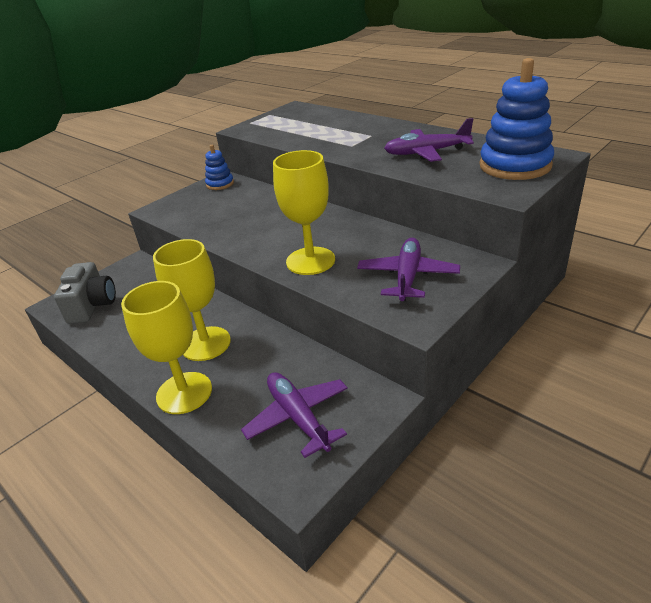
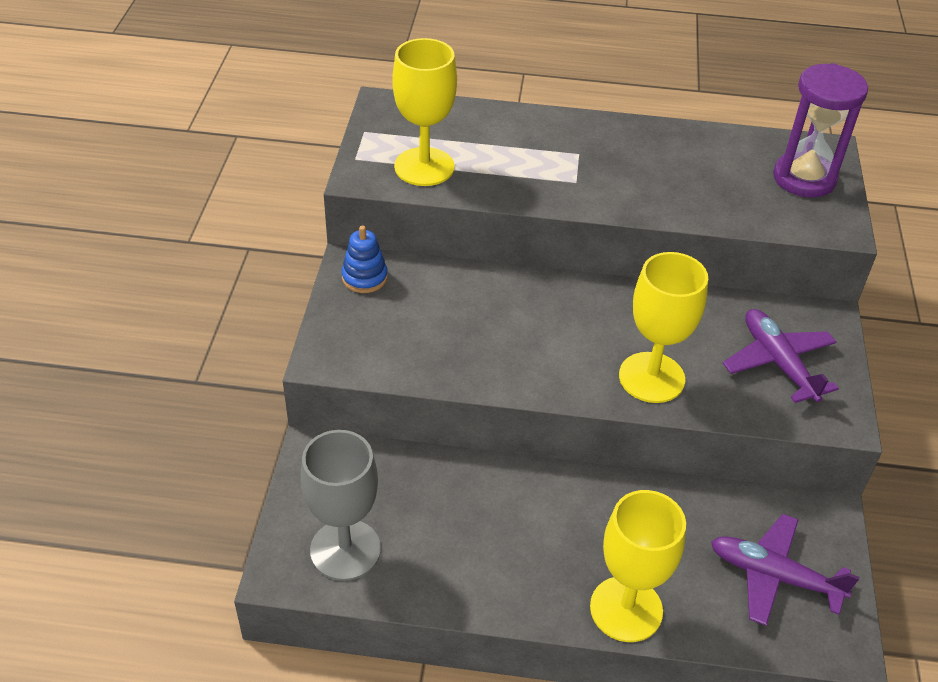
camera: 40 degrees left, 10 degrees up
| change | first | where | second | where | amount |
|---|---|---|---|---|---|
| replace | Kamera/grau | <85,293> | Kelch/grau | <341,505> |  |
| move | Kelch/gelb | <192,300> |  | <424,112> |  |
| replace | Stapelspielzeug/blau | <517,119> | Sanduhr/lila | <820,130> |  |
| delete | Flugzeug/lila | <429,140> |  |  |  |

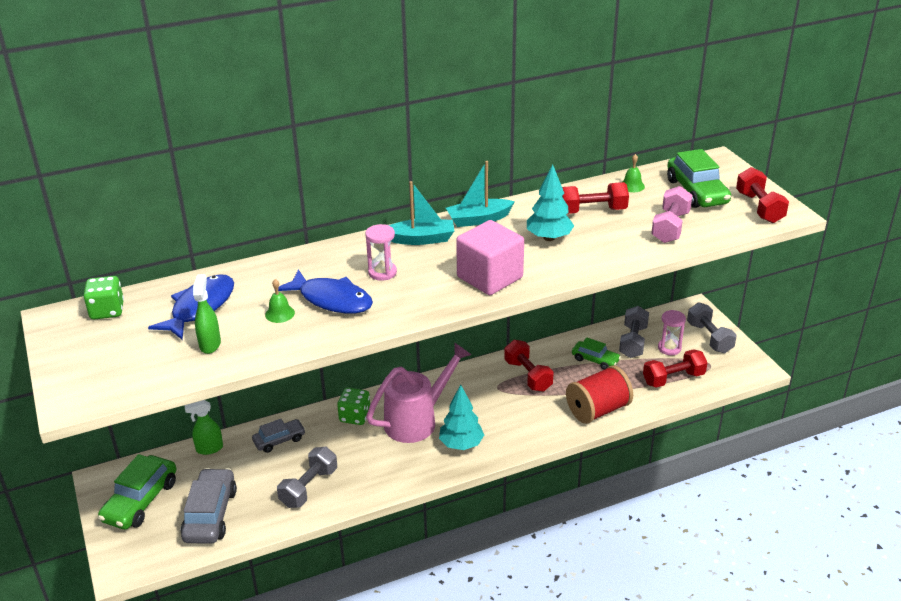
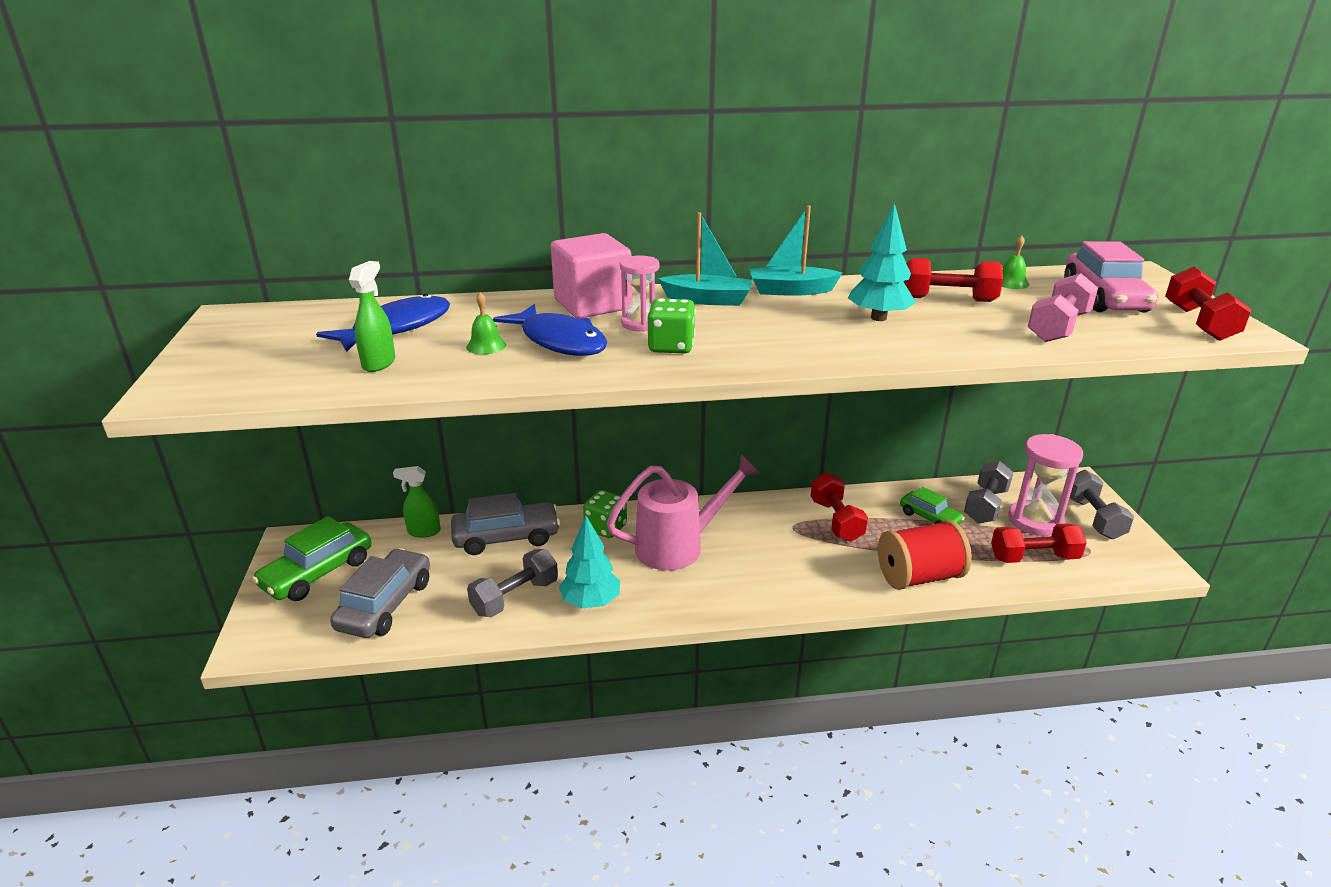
camera: 15 degrees right, 5 degrees down
| change | first | where | second | where | amount |
|---|---|---|---|---|---|
| resize | Auto/grau | <279,436> |  | <505,524> | x1.65 |
| move | Kubus/rosa | <490,257> |  | <592,276> |  |
| move | Baum/türkis | <461,417> |  | <589,562> |  |
| move | Spielwürfel/grün | <103,298> |  | <671,326> |  |
| resize | Sanduhr/rosa | <672,332> |  | <1045,485> | x1.65 |
| recolor | Auto/grün | <699,178> | Auto/rosa | <1111,276> |  |

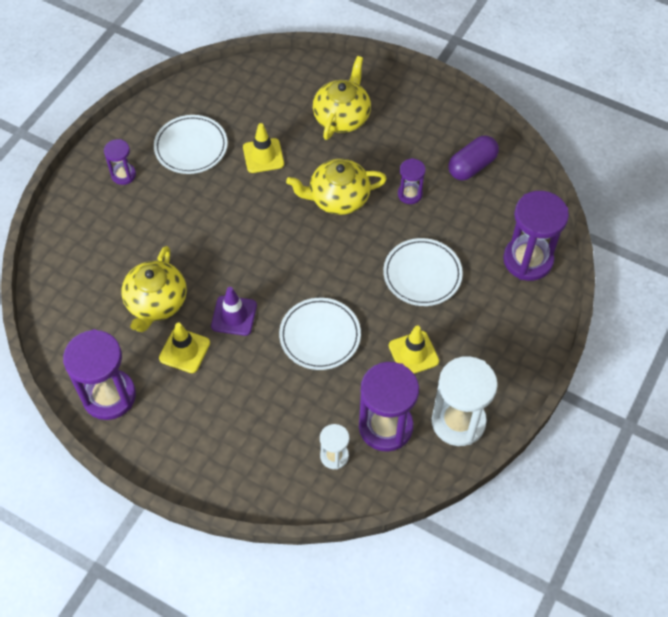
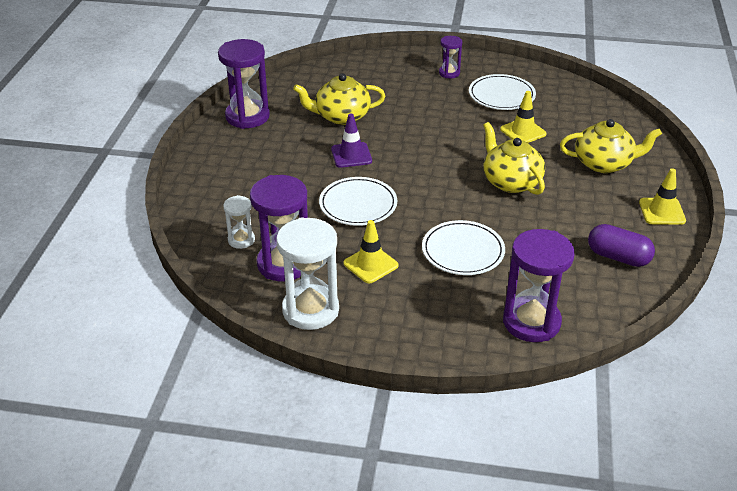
camera: 70 degrees right, 20 degrees down
| change | first | where | second | where | amount |
|---|---|---|---|---|---|
| move | Leitkegel/gelb | <184,348> |  | <662,196> |  |
| delete | Sanduhr/lila | <412,181> |  |  |  |

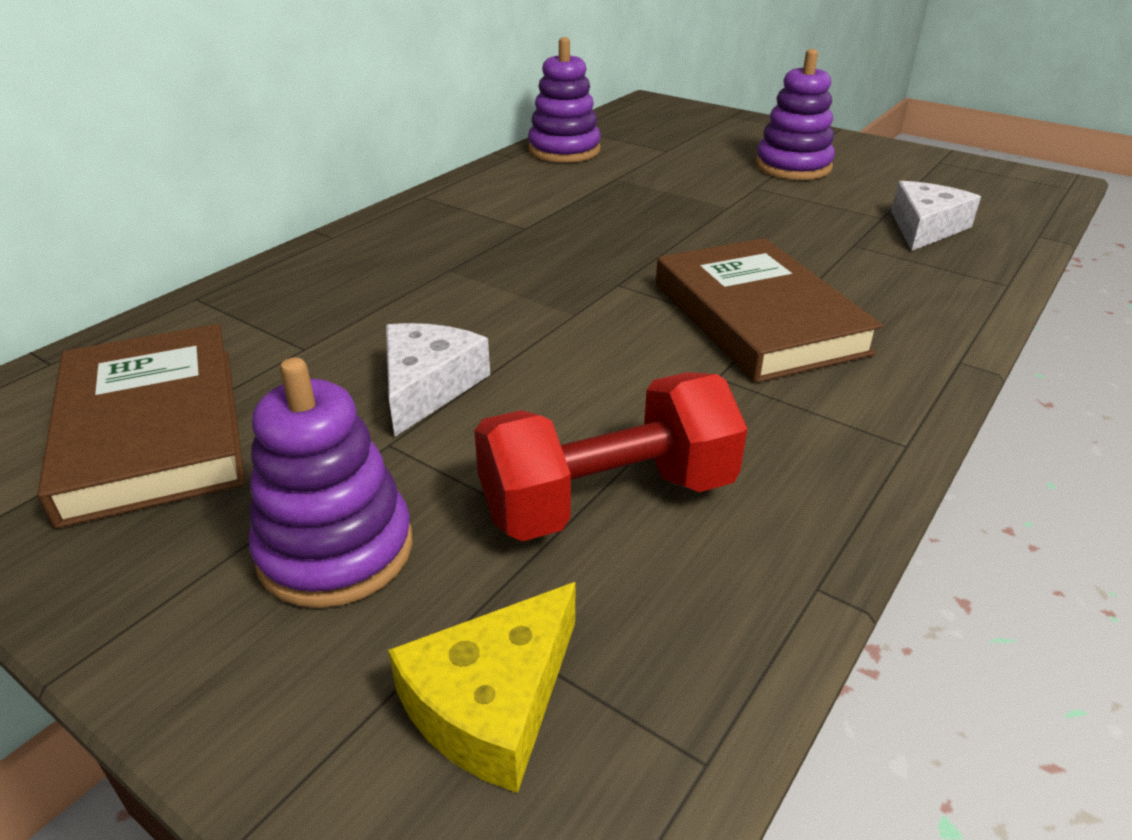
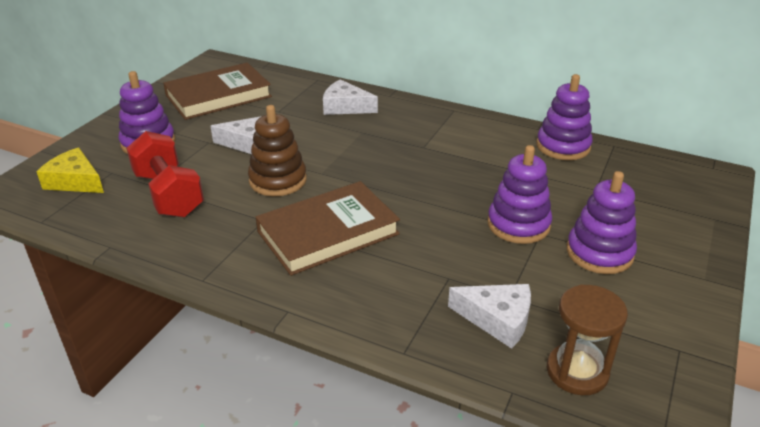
camera: 80 degrees right, 0 degrees up
| change | first | where | second | where | amount |
|---|---|---|---|---|---|
| insert |  |  | Stapelspielzeug/braun | <277,150> |  |
| insert |  |  | Käse/weiß | <350,97> |  |
| insert |  |  | Stapelspielzeug/lila | <520,194> |  |
| insert |  |  | Sanduhr/braun | <587,340> |  |

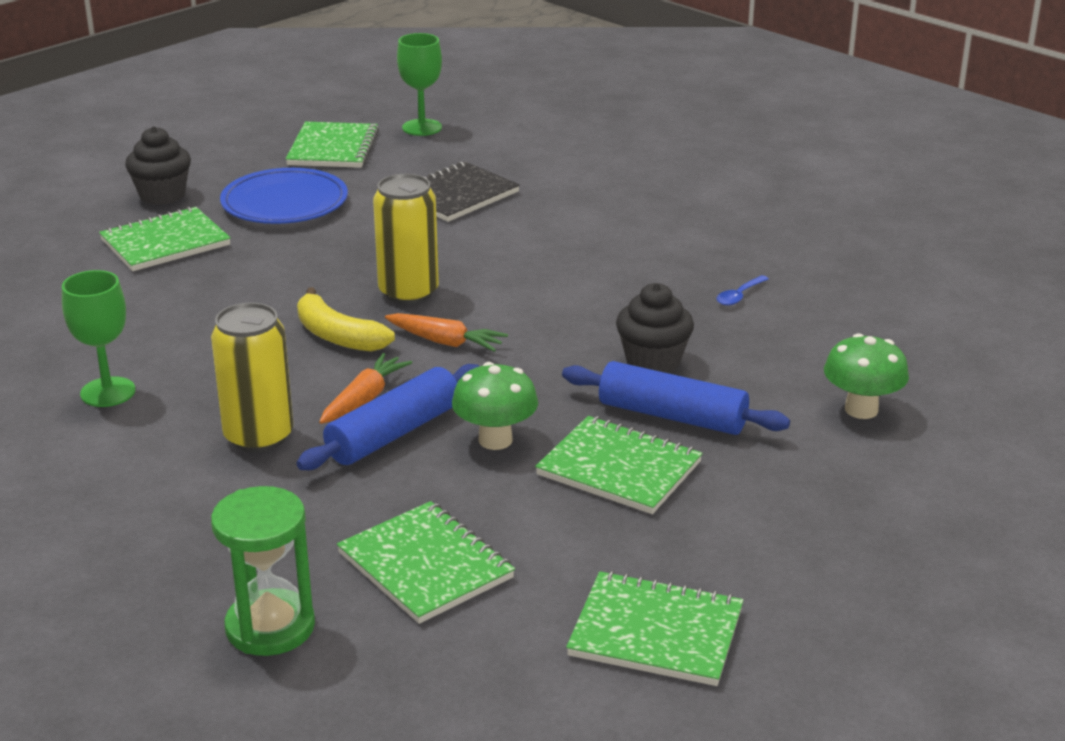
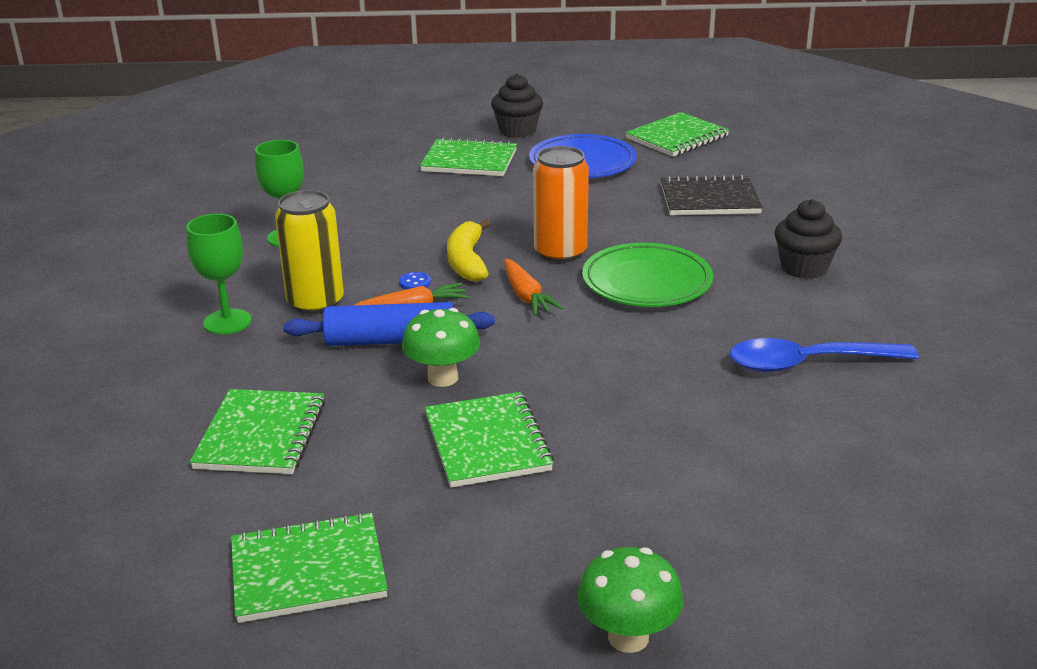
camera: 45 degrees right, 0 degrees up
| change | first | where | second | where | amount |
|---|---|---|---|---|---|
| move | Kelch/grün | <419,84> |  | <218,274> |  |
| rotate | Notizbuch/grün | <655,628> |  | <309,567> | 75 degrees counterclockwise |
| insert |  |  | Knopf/blau | <415,281> |  |
| recolor | Dose/gelb | <406,239> | Dose/orange | <561,204> |  |
| move | Pilz/grün | <866,376> |  | <630,600> |  |
| insert |  |  | Teller/grün | <647,275> |  |
| resize | Löffel/blau | <743,290> |  | <824,355> | x2.28 |
| move | Muffin/schwarz | <655,328> |  | <808,239> |  |
| delete | Sanduhr/grün | <263,571> |  |  |  |
| delete | Nudelholz/blau | <676,398> |  |  |  |

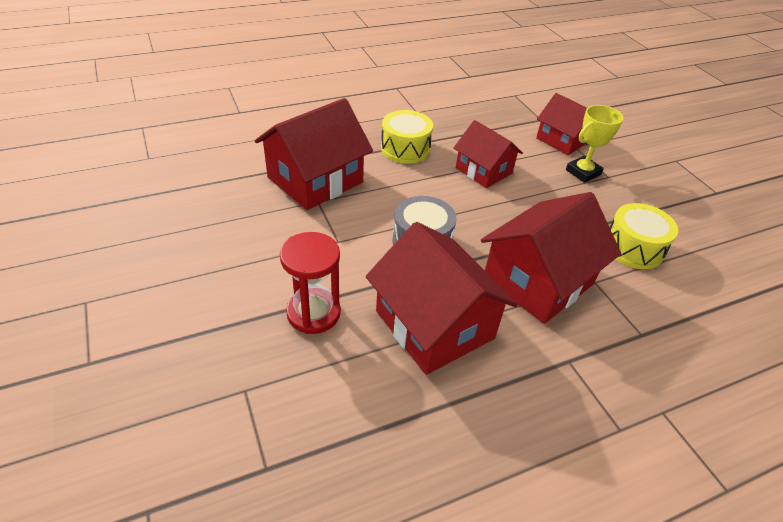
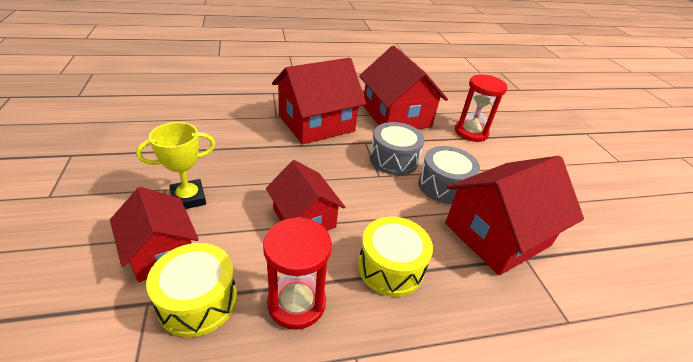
camera: 170 degrees left, 5 degrees down
| change | first | where | second | where | amount |
|---|---|---|---|---|---|
| move | Trommel/gelb | <644,236> |  | <191,290> |  |
| insert |  |  | Sanduhr/rot | <297,273> |  |
| insert |  |  | Trommel/grau | <449,175> |  |

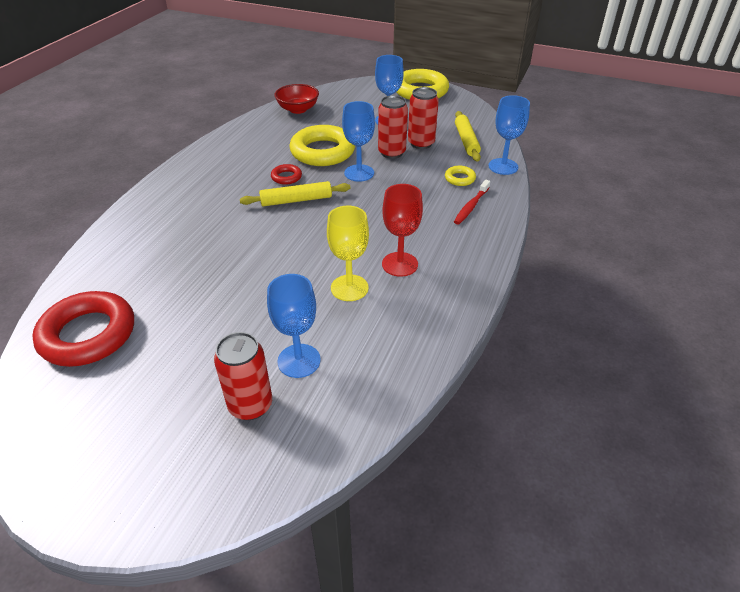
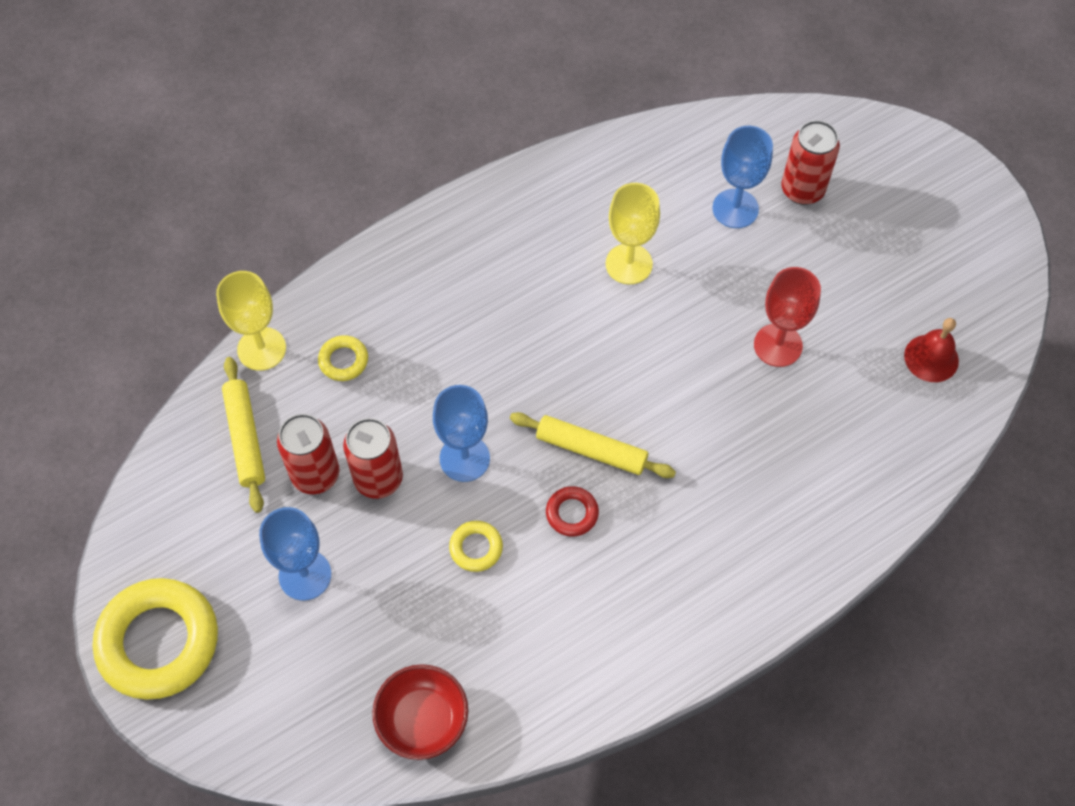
camera: 145 degrees left, 20 degrees up
| change | first | where | second | where | amount |
|---|---|---|---|---|---|
| recolor | Kelch/blau | <509,135> | Kelch/gelb | <251,321> |  |
| rotate | Nudelholz/gelb | <468,136> |  | <243,435> | 45 degrees counterclockwise |
| resize | Ring/gelb | <322,145> |  | <476,546> | x0.45 |
| move | Kelch/rot | <402,230> |  | <787,317> |  |
| replace | Ring/rot | <83,329> | Glocke/rot | <931,350> |  |
| delete | Zahnbürste/rot | <472,202> |  |  |  |

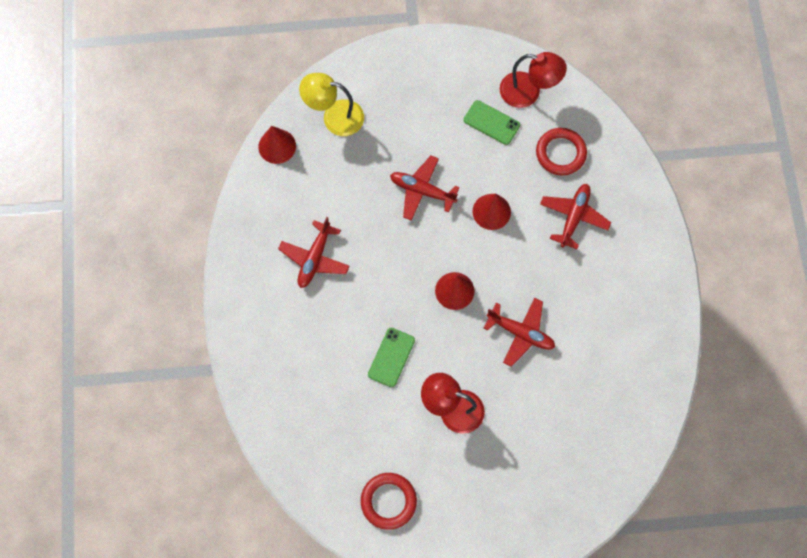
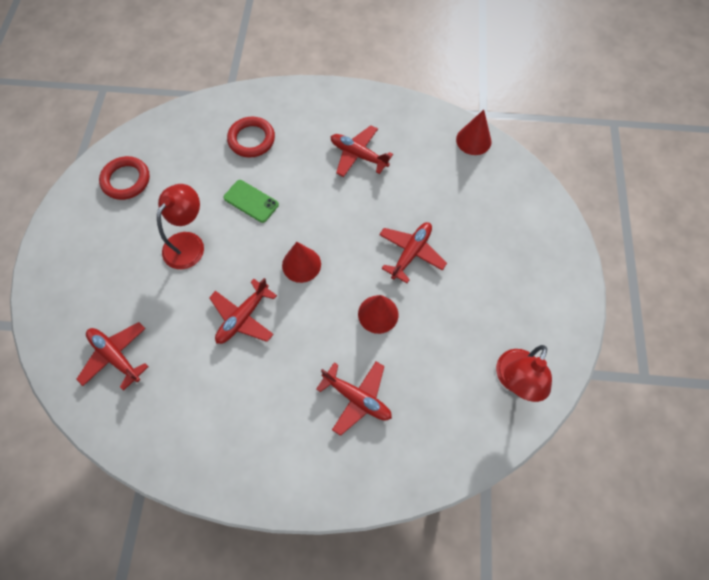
camera: 100 degrees right, 5 degrees down
| change | first | where | second | where | amount |
|---|---|---|---|---|---|
| insert |  |  | Flugzeug/rot | <112,356> |  |
| move | Ring/rot | <561,152> |  | <251,137> |  |
| delete | Lampe/gelb | <331,104> |  |  |  |
| delete | Handy/grün | <492,122> |  |  |  |

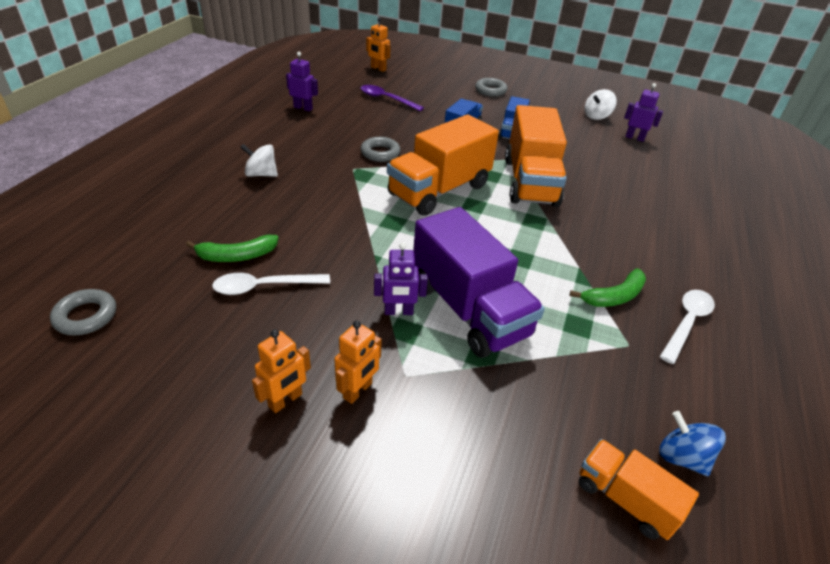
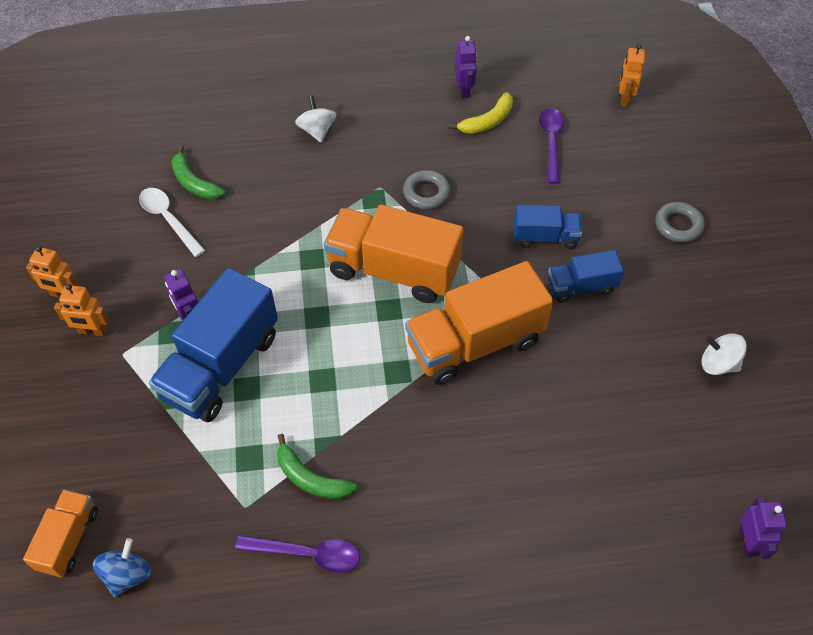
camera: 65 degrees right, 15 degrees up
| change | first | where | second | where | amount |
|---|---|---|---|---|---|
| recolor | Lastwagen/lila | <479,282> | Lastwagen/blau | <213,345> |  |
| recolor | Löffel/weiß | <687,327> | Löffel/lila | <297,554> |  |
| insert |  |  | Banane/gelb | <480,113> |  |
| move | Roboter/lila | <643,112> |  | <763,528> |  |
| delete | Ring/grau | <83,312> |  |  |  |

